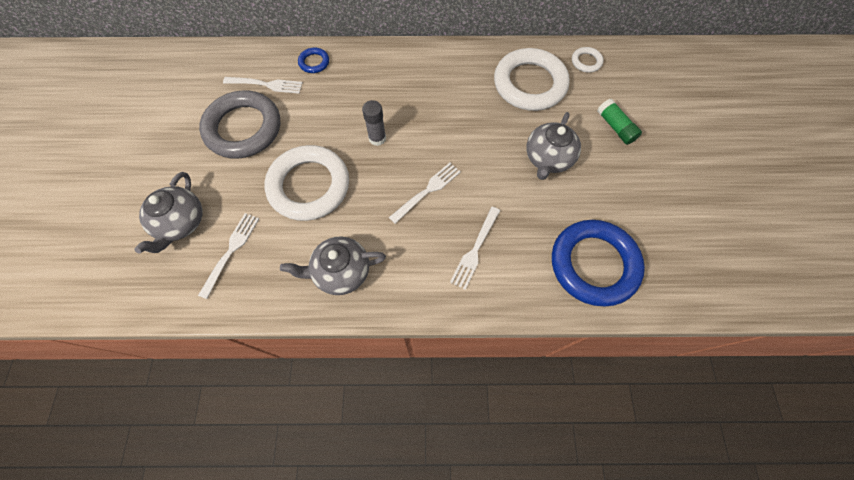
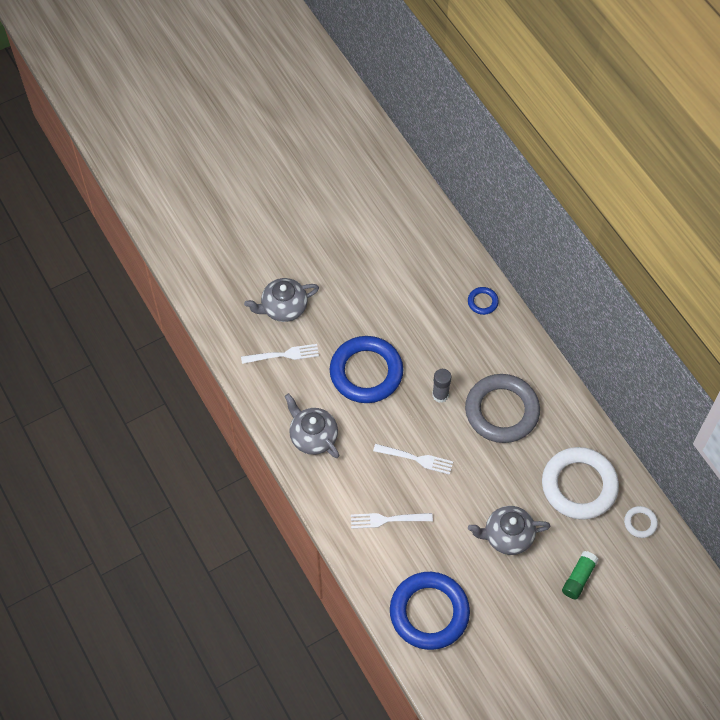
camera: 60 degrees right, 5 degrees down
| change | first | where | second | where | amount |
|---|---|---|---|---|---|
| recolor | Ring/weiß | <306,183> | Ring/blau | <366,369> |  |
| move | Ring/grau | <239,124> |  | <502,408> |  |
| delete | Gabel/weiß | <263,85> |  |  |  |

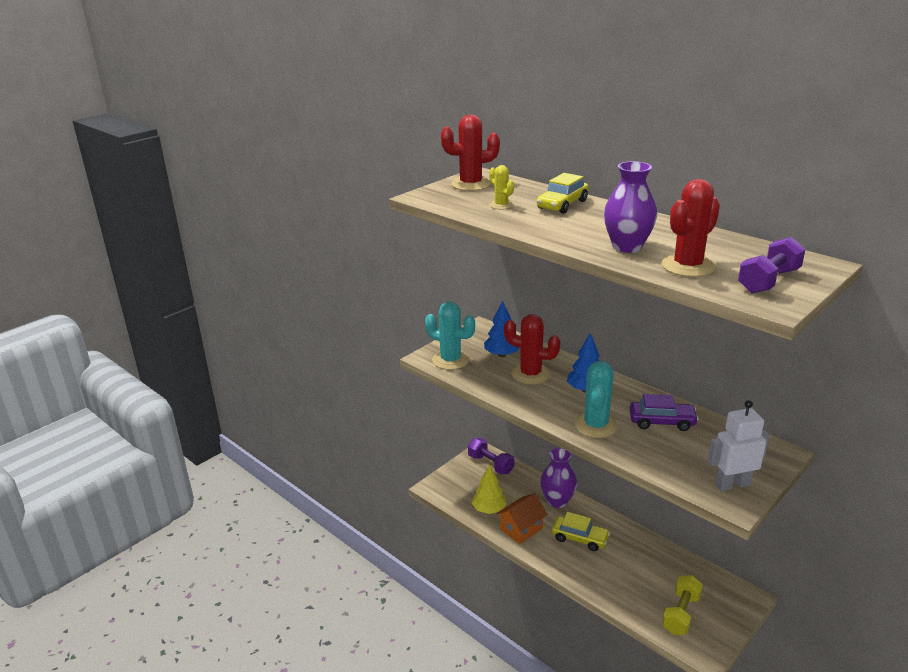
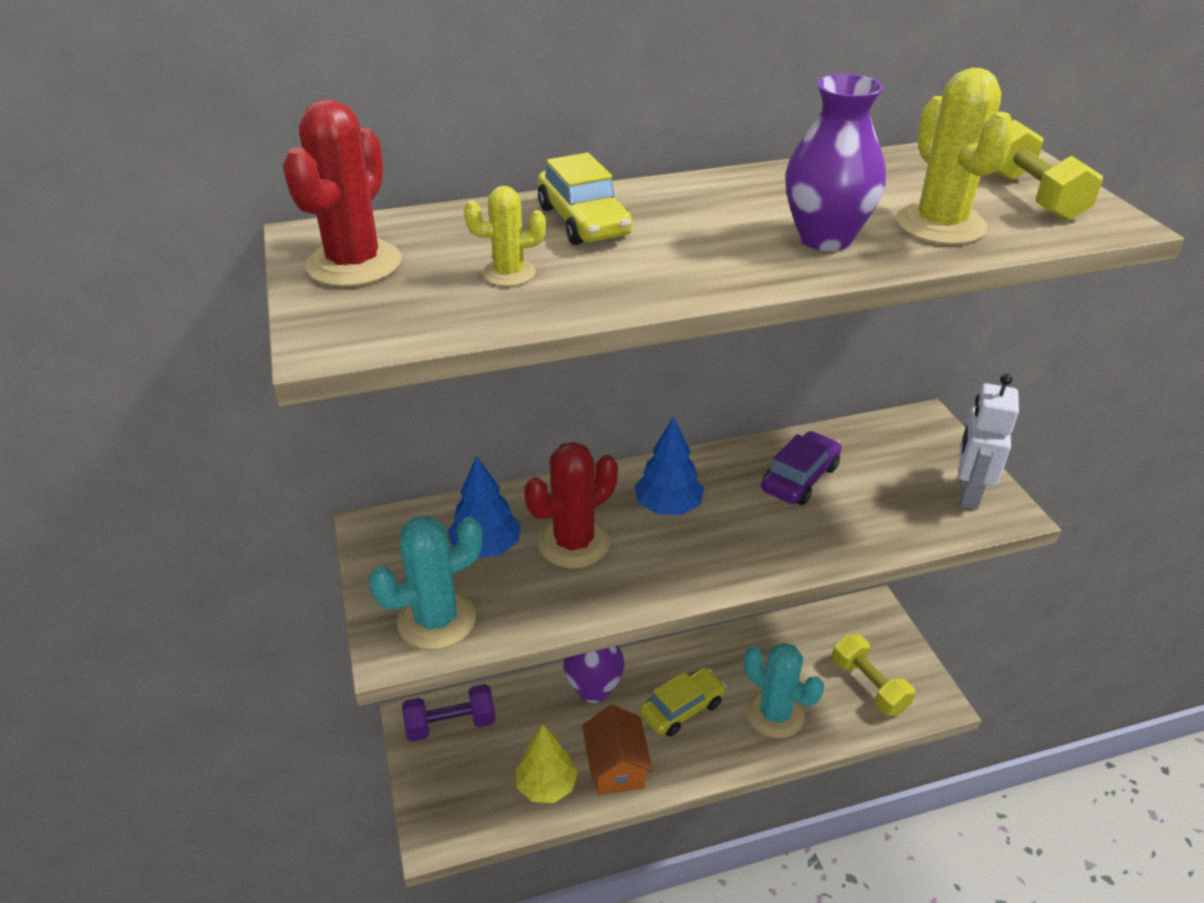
camera: 60 degrees left, 10 degrees up
| change | first | where | second | where | amount |
|---|---|---|---|---|---|
| move | Kaktus/türkis | <596,399> |  | <784,690> |  |
| recolor | Kaktus/rot | <691,228> | Kaktus/gelb | <955,156> |  |
| recolor | Hantel/lila | <772,265> | Hantel/gelb | <1049,170> |  |

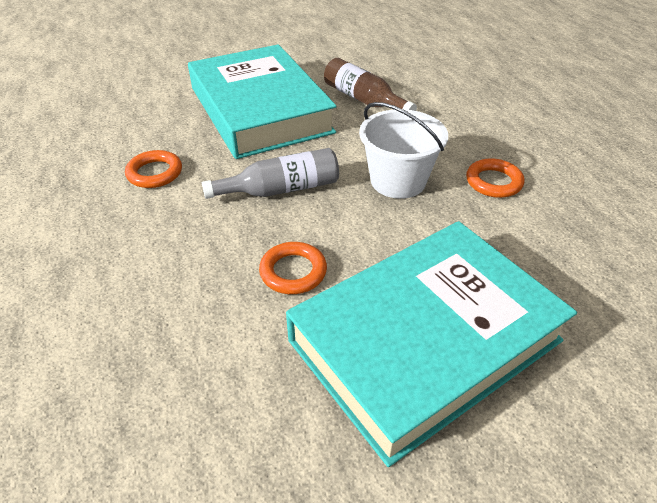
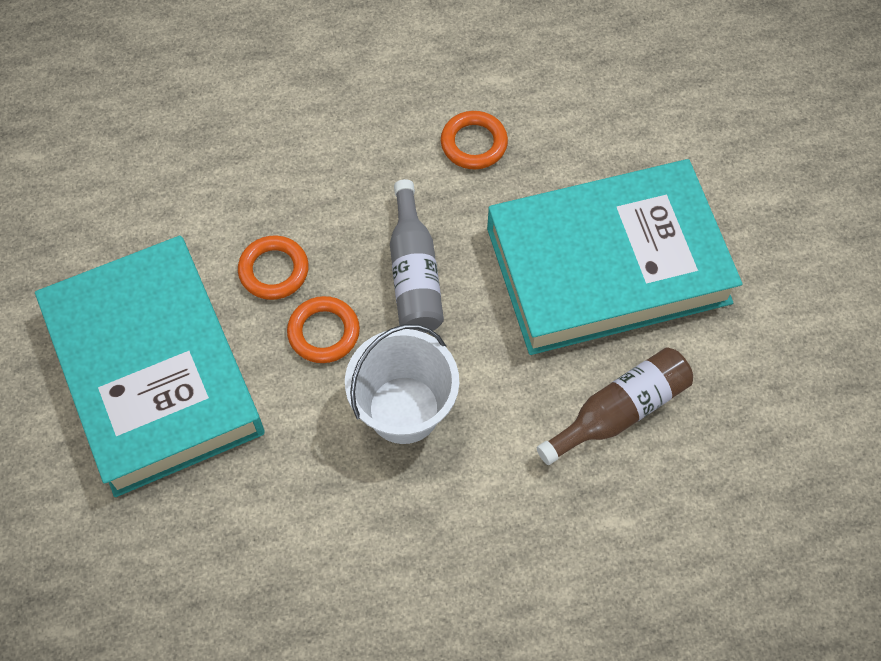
camera: 100 degrees right, 20 degrees up
| change | first | where | second | where | amount |
|---|---|---|---|---|---|
| move | Ring/orange | <495,178> |  | <323,329> |  |

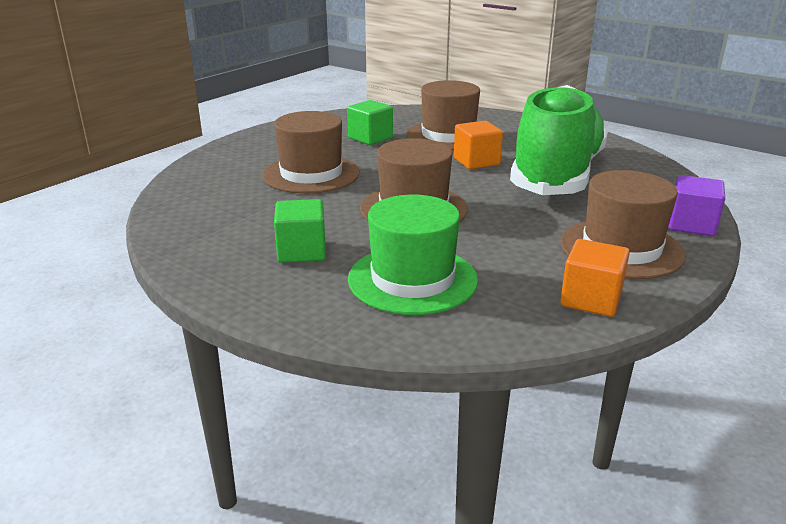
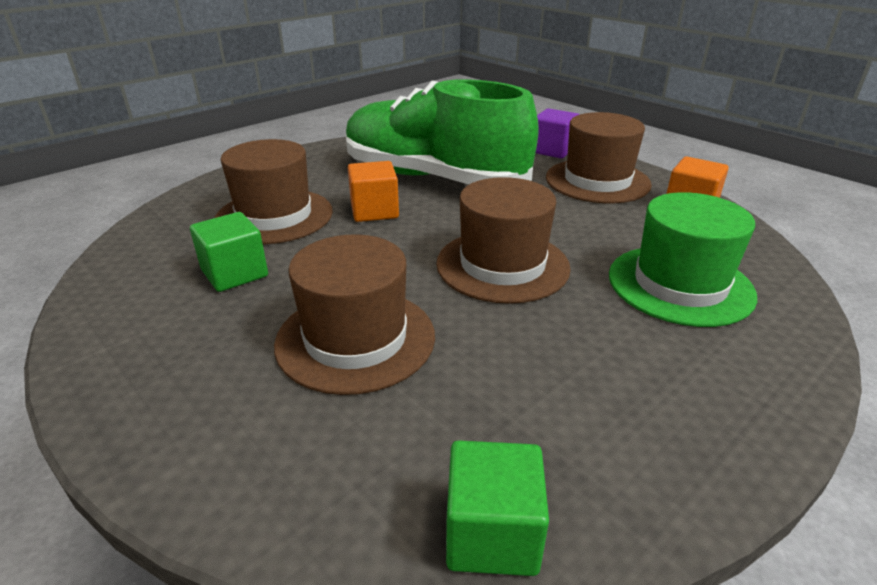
camera: 80 degrees left, 5 degrees up
| change | first | where | second | where | amount |
|---|---|---|---|---|---|
| move | Kubus/grün | <300,231> |  | <497,508> |  |

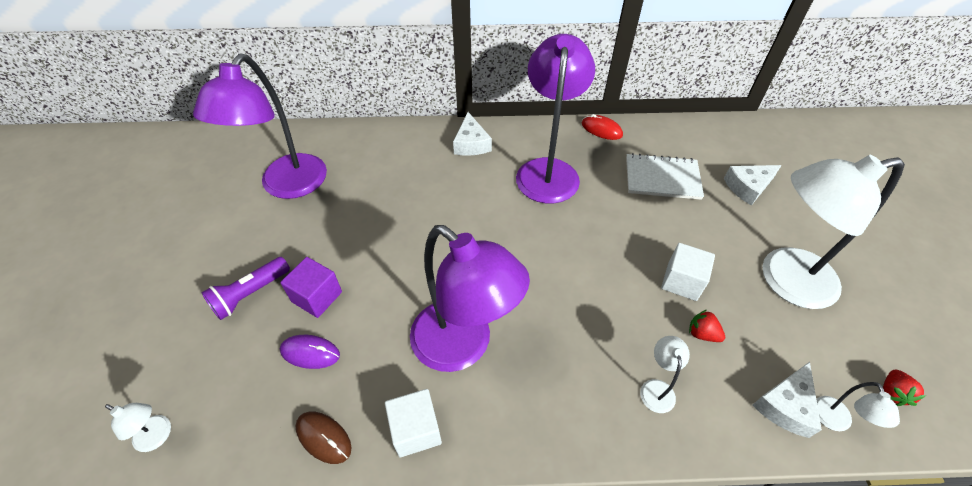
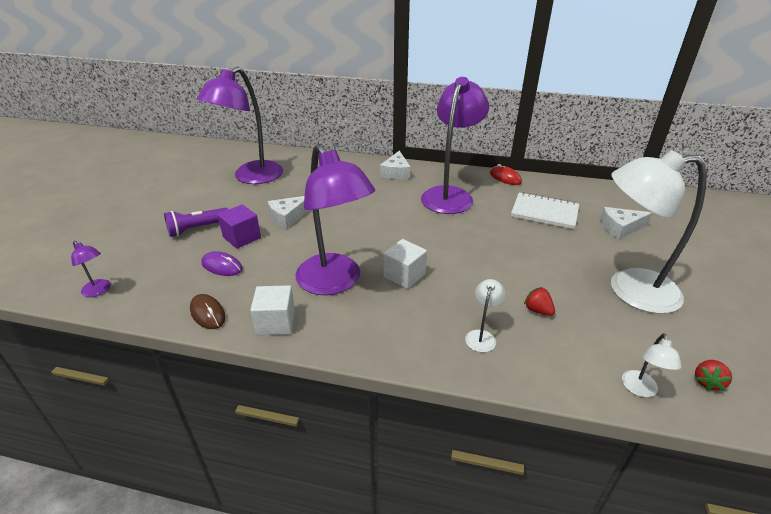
camera: 15 degrees right, 15 degrees down
| change | first | where | second | where | amount |
|---|---|---|---|---|---|
| recolor | Lampe/weiß | <138,427> | Lampe/lila | <91,269> |  |
| move | Käse/weiß | <787,400> |  | <289,212> |  |
| move | Kubus/weiß | <688,272> |  | <405,264> |  |

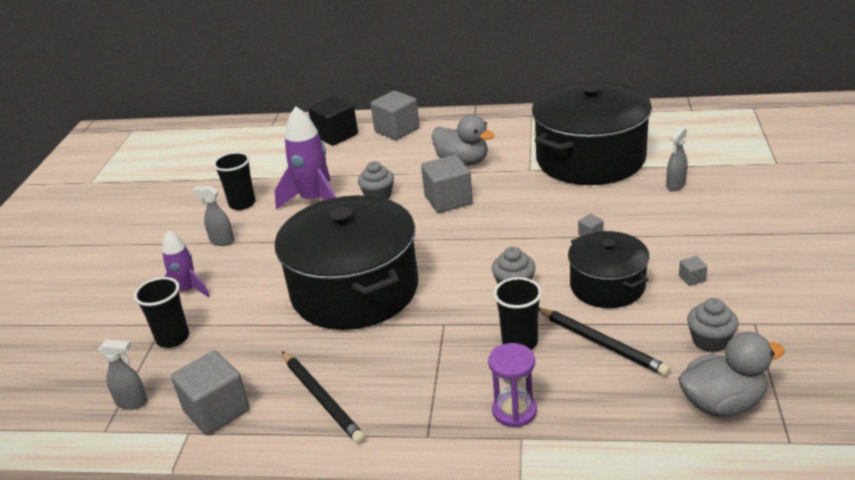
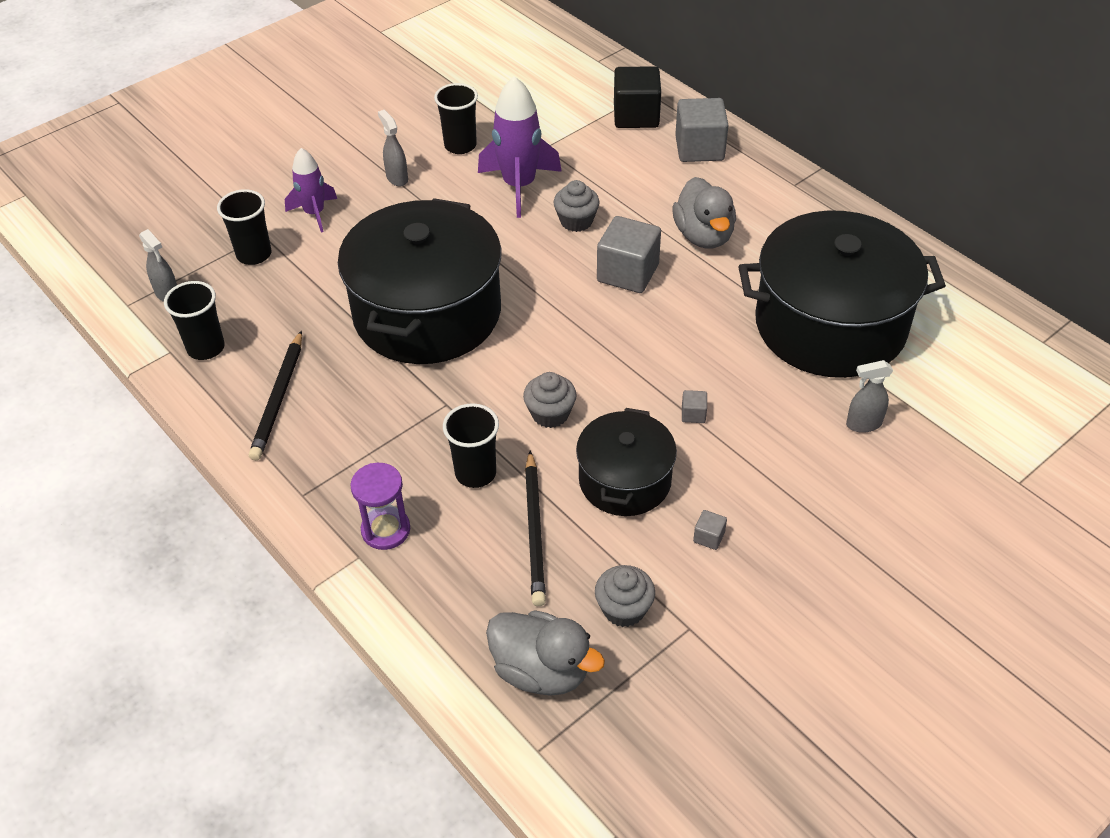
camera: 40 degrees right, 15 degrees up
| change | first | where | second | where | amount |
|---|---|---|---|---|---|
| replace | Kubus/grau | <210,392> | Becher/schwarz | <194,320> |  |

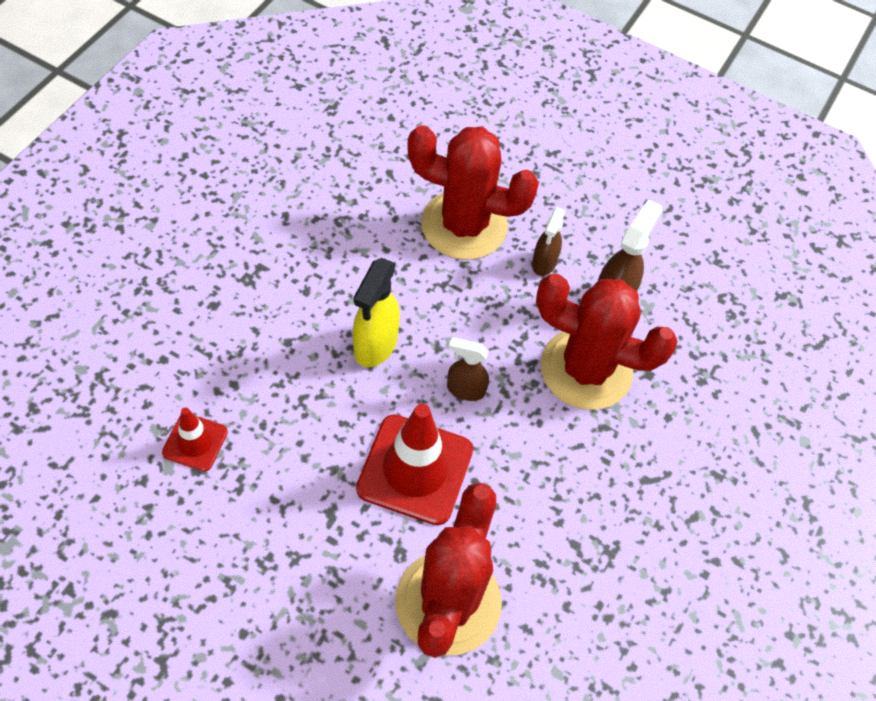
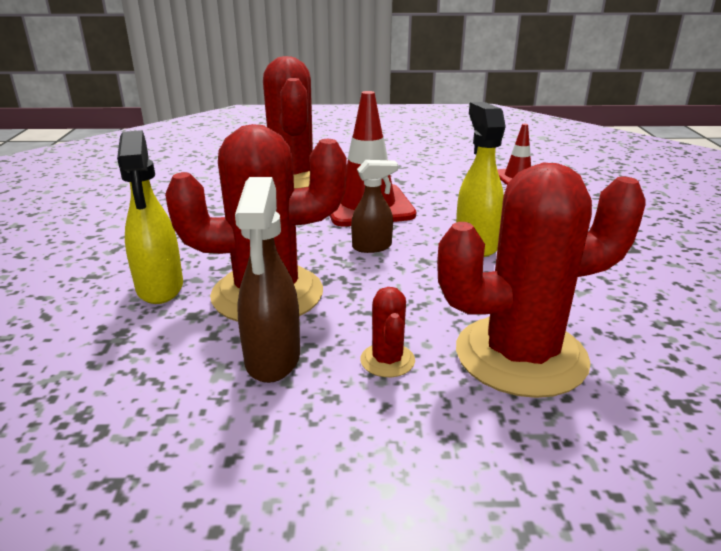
camera: 155 degrees right, 30 degrees down
| change | first | where | second | where | amount |
|---|---|---|---|---|---|
| insert |  |  | Sprühflasche/gelb | <150,217> |  |
| replace | Sprühflasche/braun | <549,241> | Kaktus/rot | <387,332> |  |

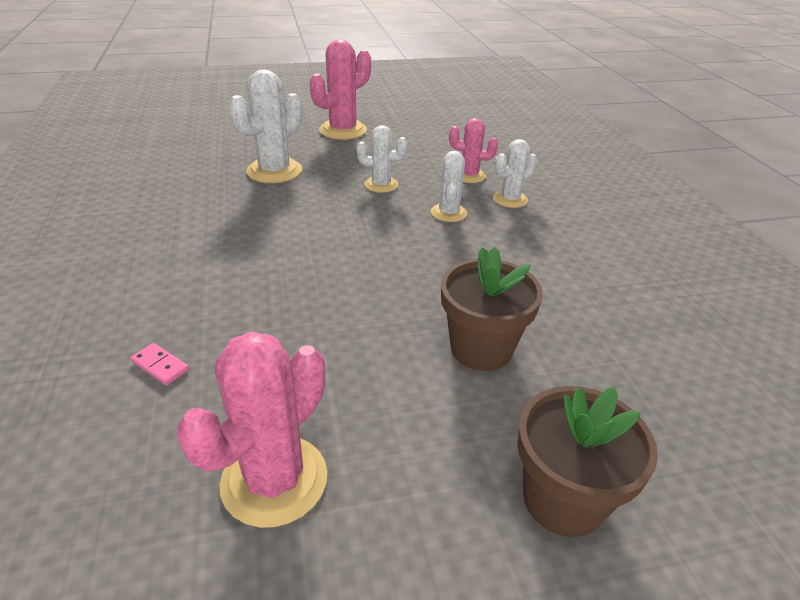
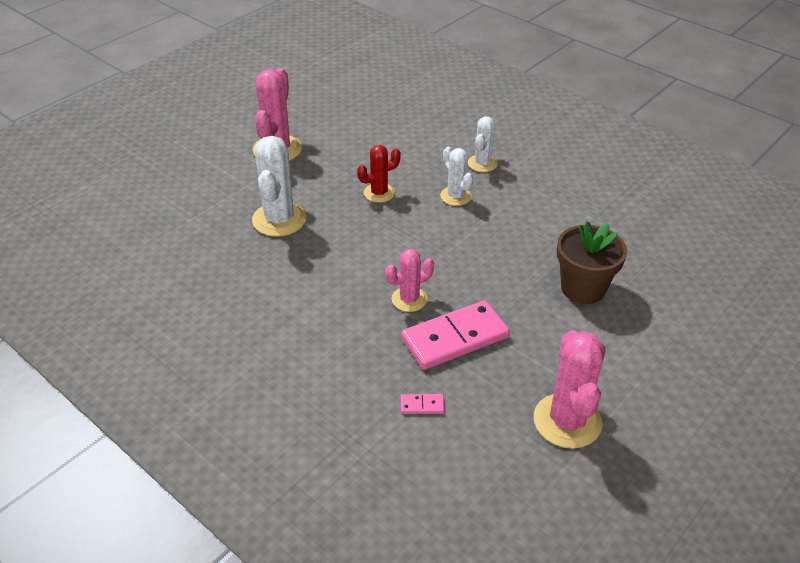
camera: 35 degrees left, 5 degrees up
| change | first | where | second | where | amount |
|---|---|---|---|---|---|
| recolor | Kaktus/weiß | <382,159> | Kaktus/rot | <379,174> |  |
| move | Kaktus/rosa | <473,150> |  | <409,280> |  |
| insert |  |  | Dominostein/rosa | <455,335> |  |
| delete | Blumentopf/braun | <587,461> |  |  |  |

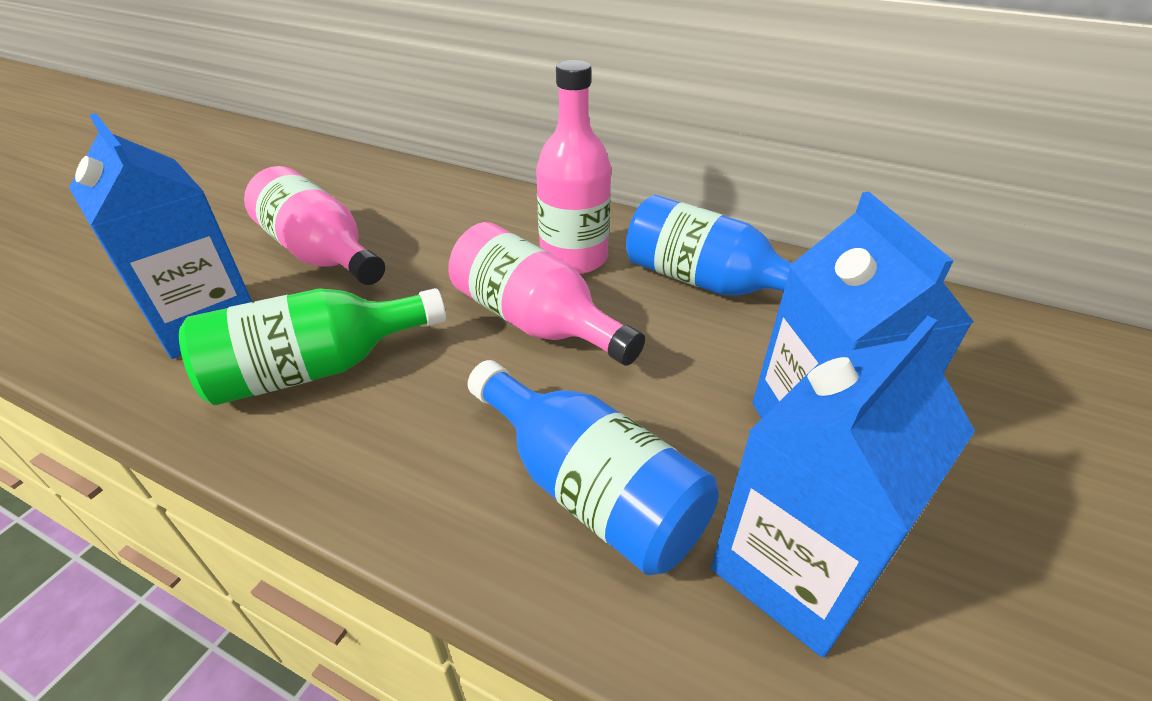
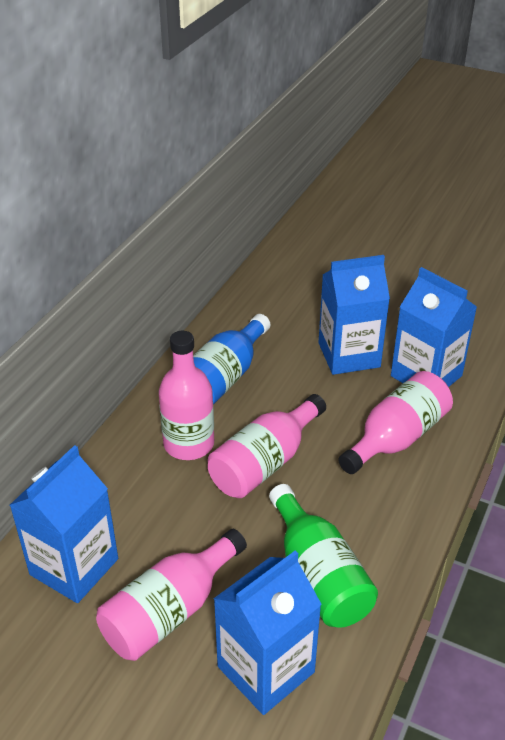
camera: 90 degrees left, 0 degrees up
| change | first | where | second | where | amount |
|---|---|---|---|---|---|
| insert |  |  | Getränkekarton/blau | <64,524> |  |
| recolor | Flasche/blau | <593,467> | Flasche/rosa | <395,422> |  |

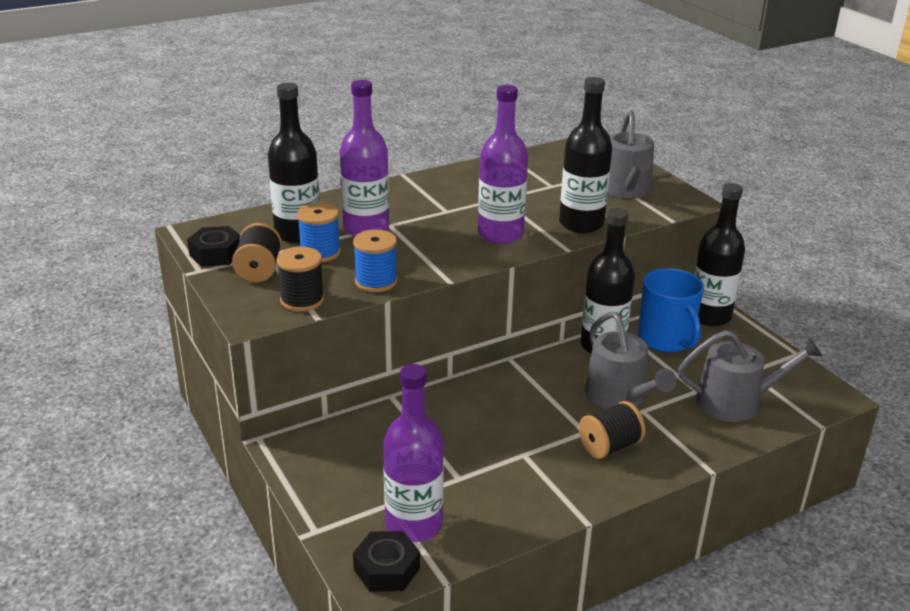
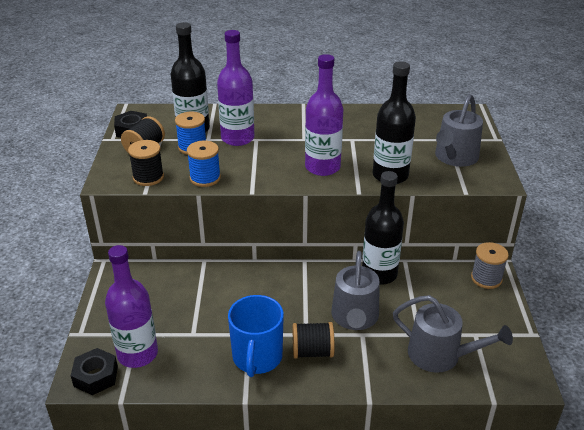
camera: 30 degrees right, 5 degrees up
| change | first | where | second | where | amount |
|---|---|---|---|---|---|
| move | Tasse/blau | <671,310> |  | <256,336> |  |
| replace | Flasche/schwarz | <719,254> | Garnrolle/grau | <490,265> |  |

